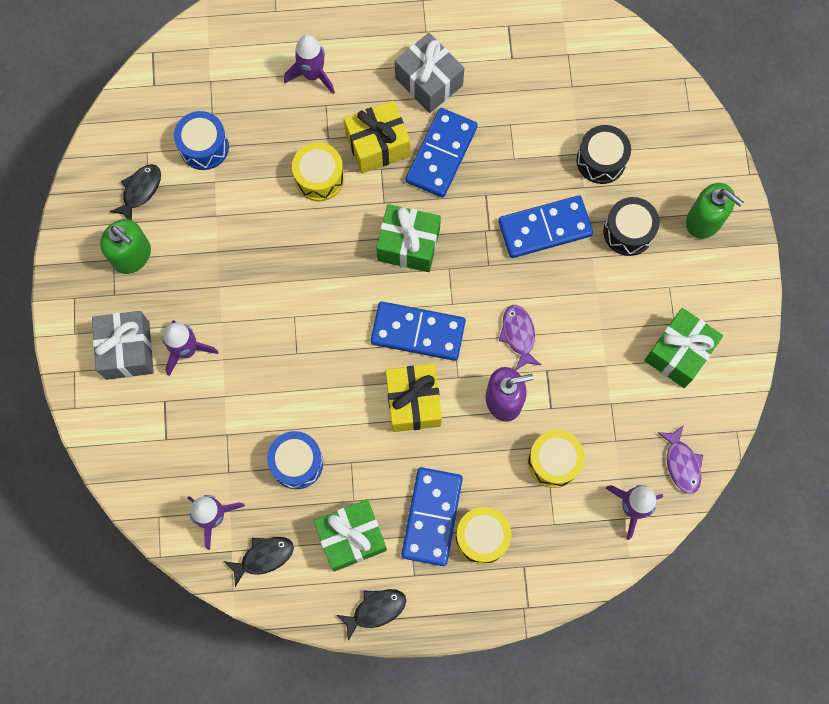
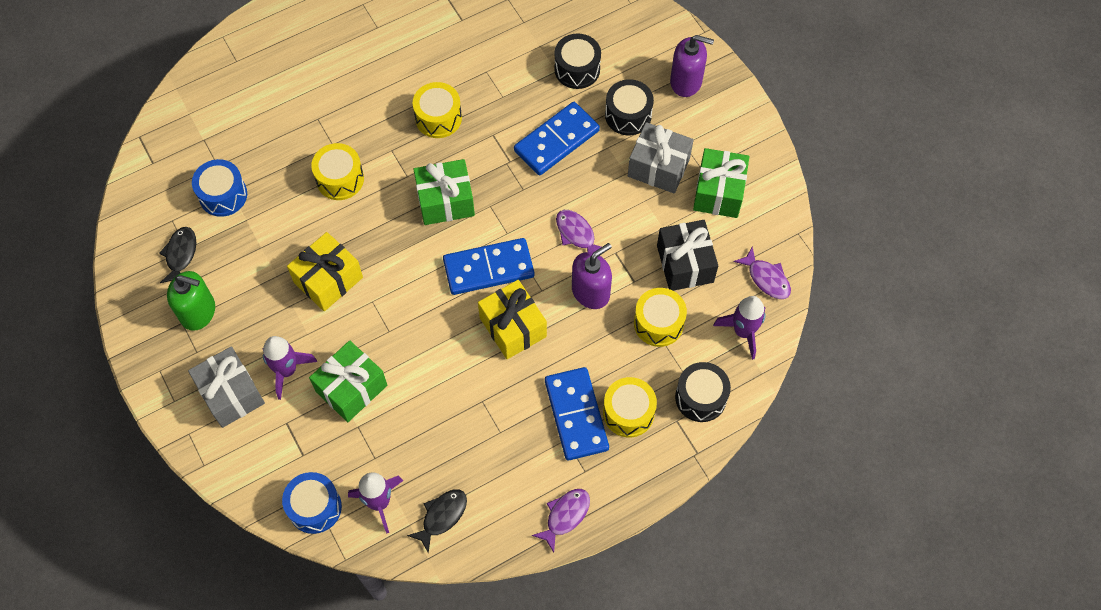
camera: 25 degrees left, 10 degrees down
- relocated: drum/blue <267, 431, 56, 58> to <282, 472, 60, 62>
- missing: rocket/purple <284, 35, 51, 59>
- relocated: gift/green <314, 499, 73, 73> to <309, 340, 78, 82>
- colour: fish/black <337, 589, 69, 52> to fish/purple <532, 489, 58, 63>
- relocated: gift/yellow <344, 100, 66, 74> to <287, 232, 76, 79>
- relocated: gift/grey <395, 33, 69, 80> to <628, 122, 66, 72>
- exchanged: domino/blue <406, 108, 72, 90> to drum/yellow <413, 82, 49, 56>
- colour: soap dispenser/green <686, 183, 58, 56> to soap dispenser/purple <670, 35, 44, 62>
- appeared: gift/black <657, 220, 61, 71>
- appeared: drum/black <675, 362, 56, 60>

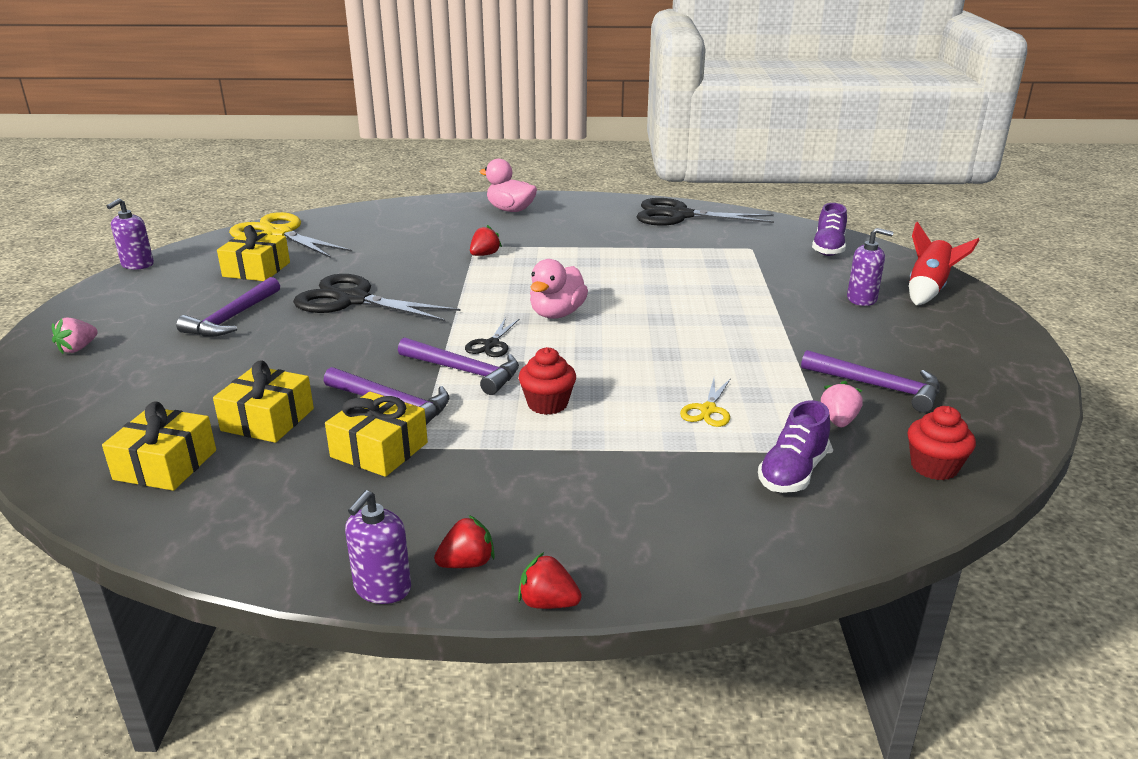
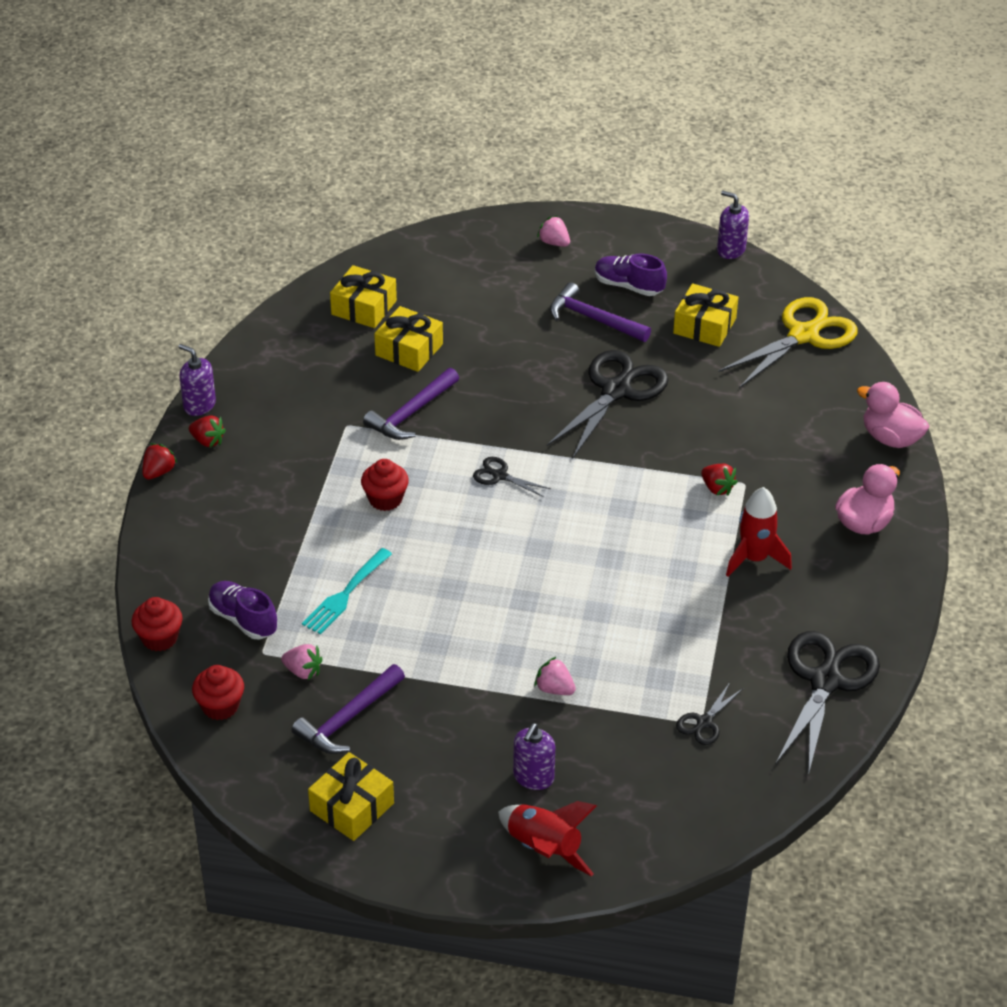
camera: 100 degrees right, 15 degrees up
- relocated: gift/yellow <325, 392, 103, 85> to <308, 752, 86, 89>
- missing: hammer/purple <398, 337, 121, 58>
- spun: strawberry/red <434, 515, 61, 53> = <189, 415, 37, 33> 45 degrees counterclockwise
- relocated: duck/pink <530, 259, 58, 60> to <857, 382, 72, 66>
- exchanged: scissors/yellow <680, 378, 51, 49> to fork/turquoise <302, 548, 90, 87>
- relocated: shoe/purple <812, 203, 35, 53> to <595, 253, 72, 43>
- appeared: cupcake/red <132, 597, 51, 54>
- appeared: strawberry/pink <534, 657, 42, 38>
- appeared: scissors/black <676, 682, 68, 63>
- appeared: rocket/red <726, 487, 66, 90>

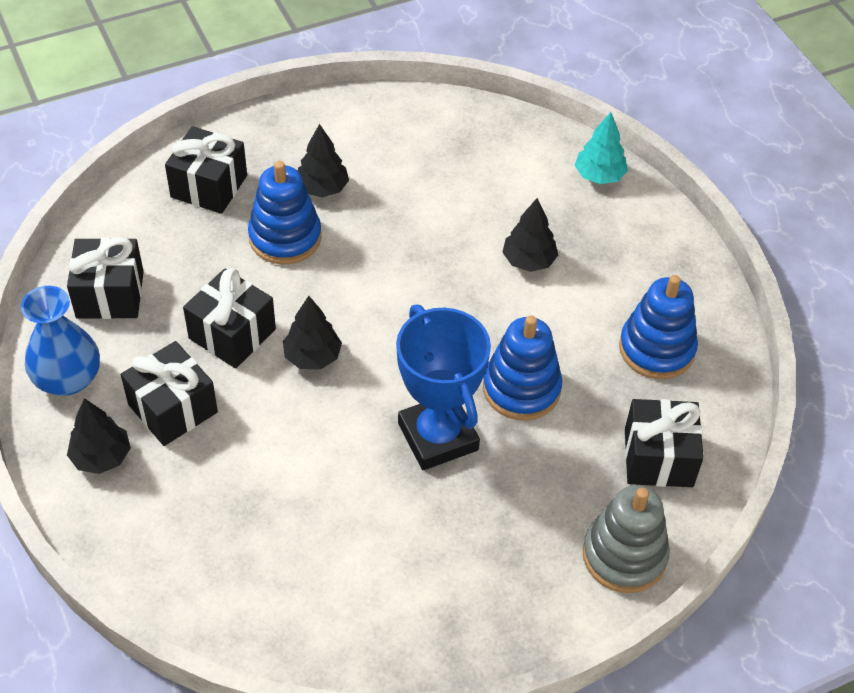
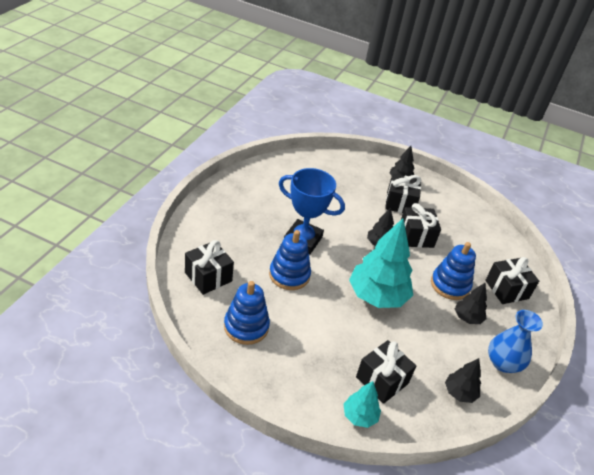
camera: 135 degrees right, 10 degrees down
- relocated: vase/blue <21, 286, 79, 110> to <488, 310, 55, 63>
- relocated: gift/black <67, 237, 77, 82> to <356, 340, 60, 64>
- relocated: tree/black <502, 198, 56, 74> to <445, 358, 36, 45>
- missing: stacking toy/grey <583, 485, 87, 108>
- appeared: tree/turquoise <349, 218, 64, 90>

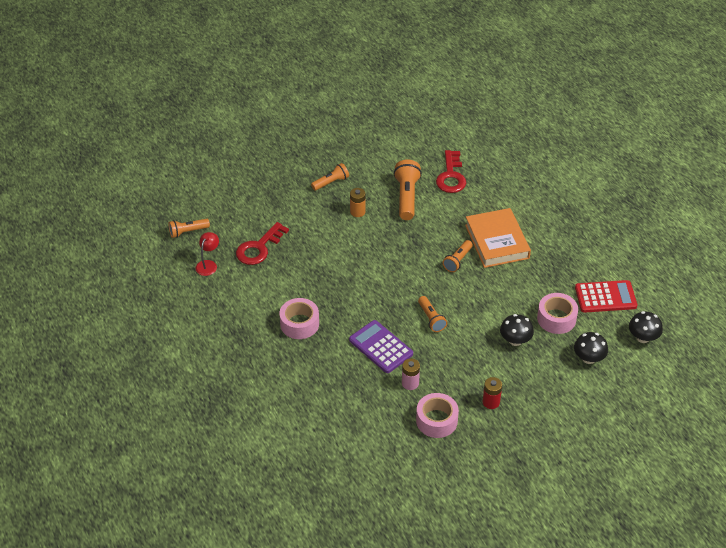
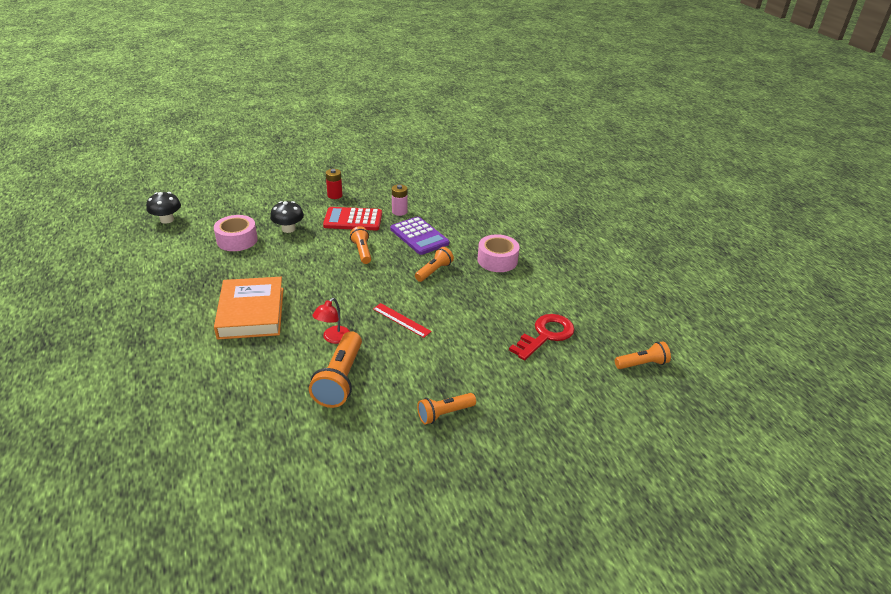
camera: 175 degrees left, 10 degrees down
- relocated: lamp/red <195, 232, 24, 44> to <312, 298, 38, 46>
- missing: battery/orange <350, 188, 16, 29>
- missing: tape/pink <416, 393, 43, 45>
- missing: key/red <436, 150, 30, 43>
- relocated: flashlight/orange <443, 240, 30, 32> to <415, 247, 39, 35>
- missing: mushroom/black <574, 332, 34, 32>
- relocated: calculator/red <575, 280, 62, 33> to <323, 207, 59, 23>
- appeared: ruler/red <373, 303, 59, 35>

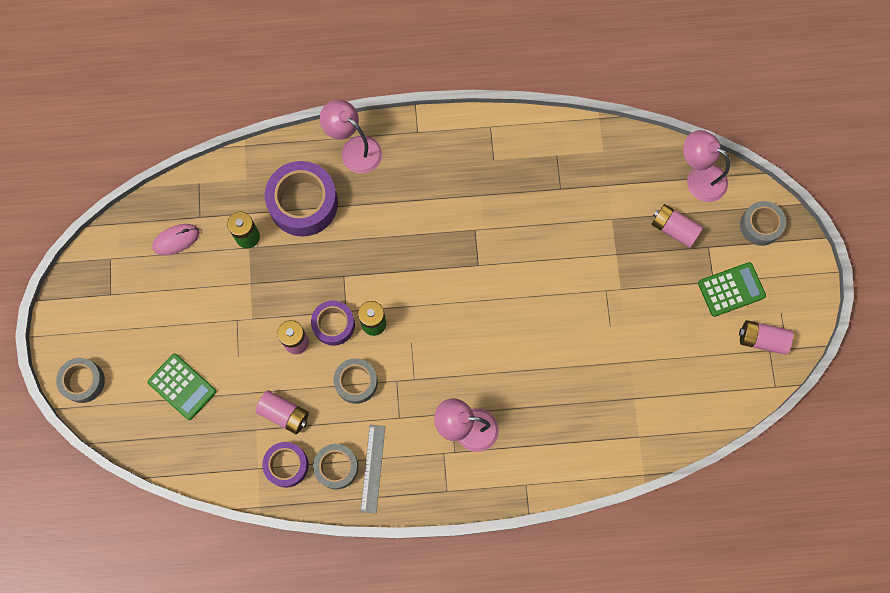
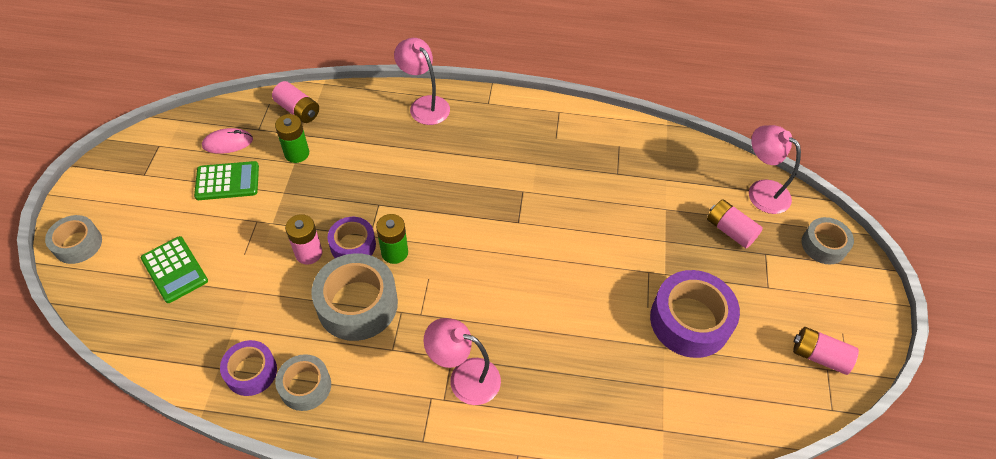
camera: 10 degrees right, 20 degrees down
- relocated: battery/pink <255, 390, 54, 44> to <272, 81, 47, 42>
- relocated: tape/purple <265, 161, 73, 76> to <650, 270, 90, 88>
- size: tape/grey <333, 358, 45, 46> = <311, 253, 87, 88> x1.68
- missing: ruler/grey <361, 425, 24, 89>
- relocated: calculator/green <698, 262, 68, 55> to <194, 161, 65, 39>

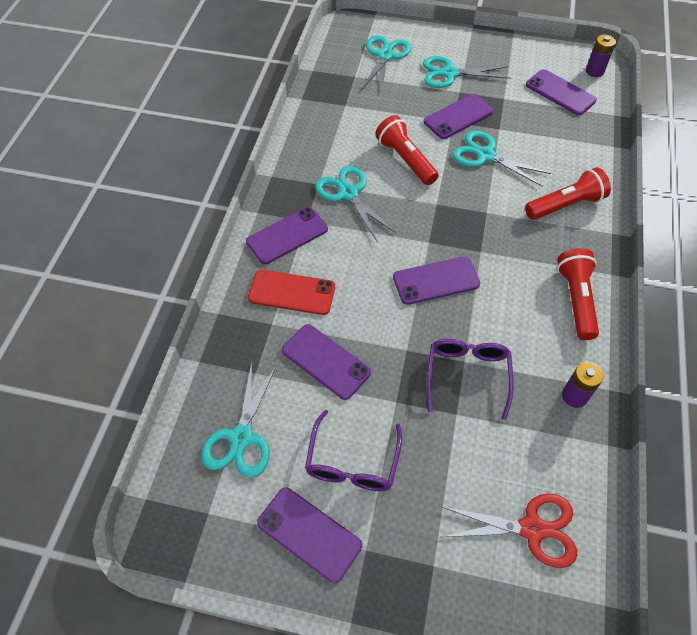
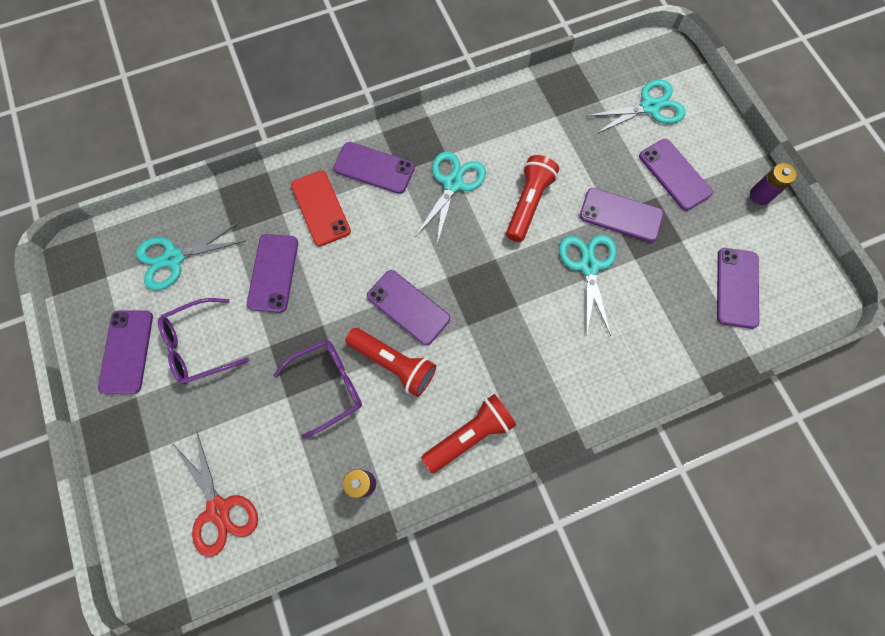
camera: 55 degrees right, 15 degrees up
- exchanged: scissors/turquoise <423, 56, 88, 32> to phone/purple <639, 139, 74, 72>
- relocated: flashlight/red <525, 167, 86, 53> to <345, 328, 91, 69>
- relocated: battery/purple <586, 34, 30, 43> to <750, 163, 47, 42>

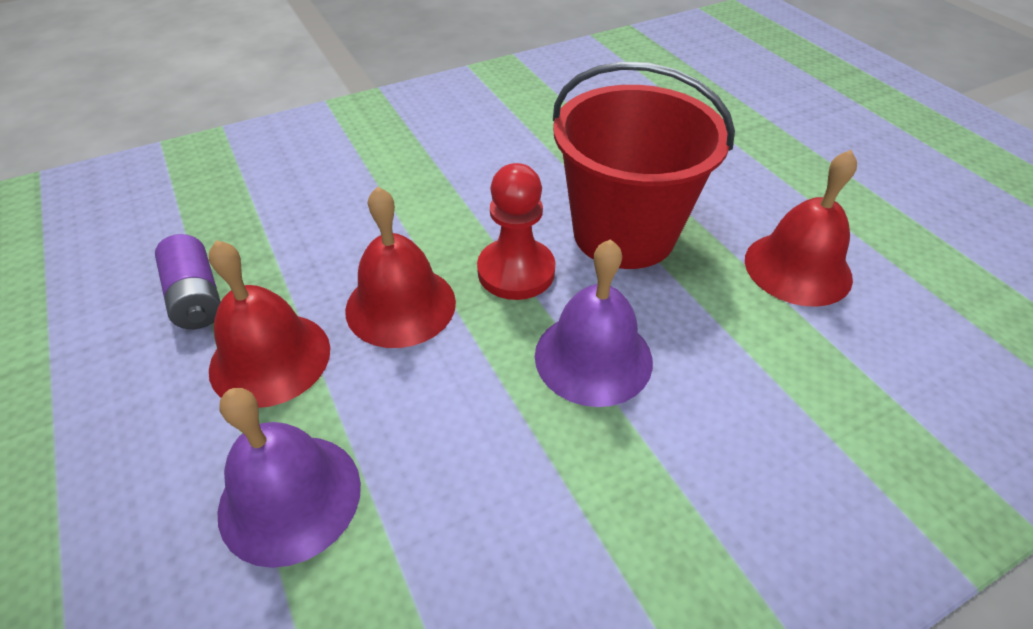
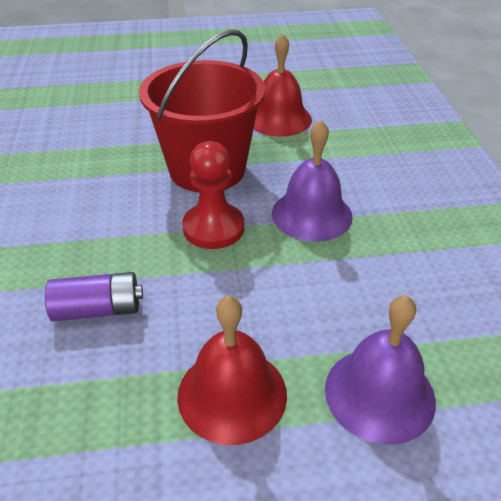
camera: 70 degrees left, 5 degrees down
- relocated: battery/purple <155, 234, 66, 95> to <45, 272, 98, 49>
- missing: bell/red <345, 186, 111, 162>

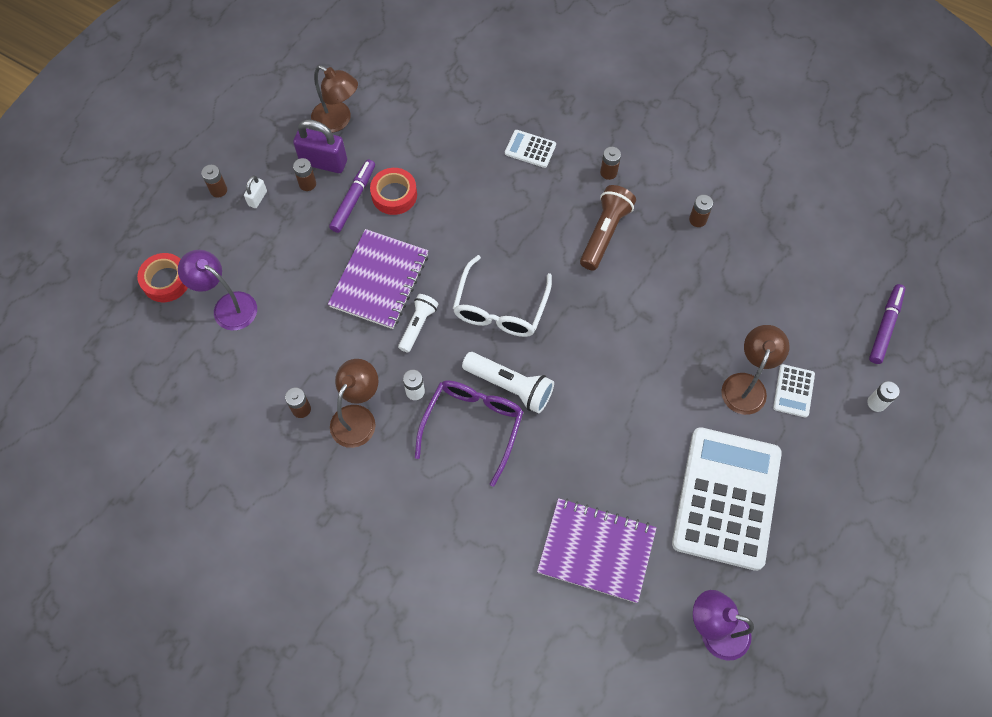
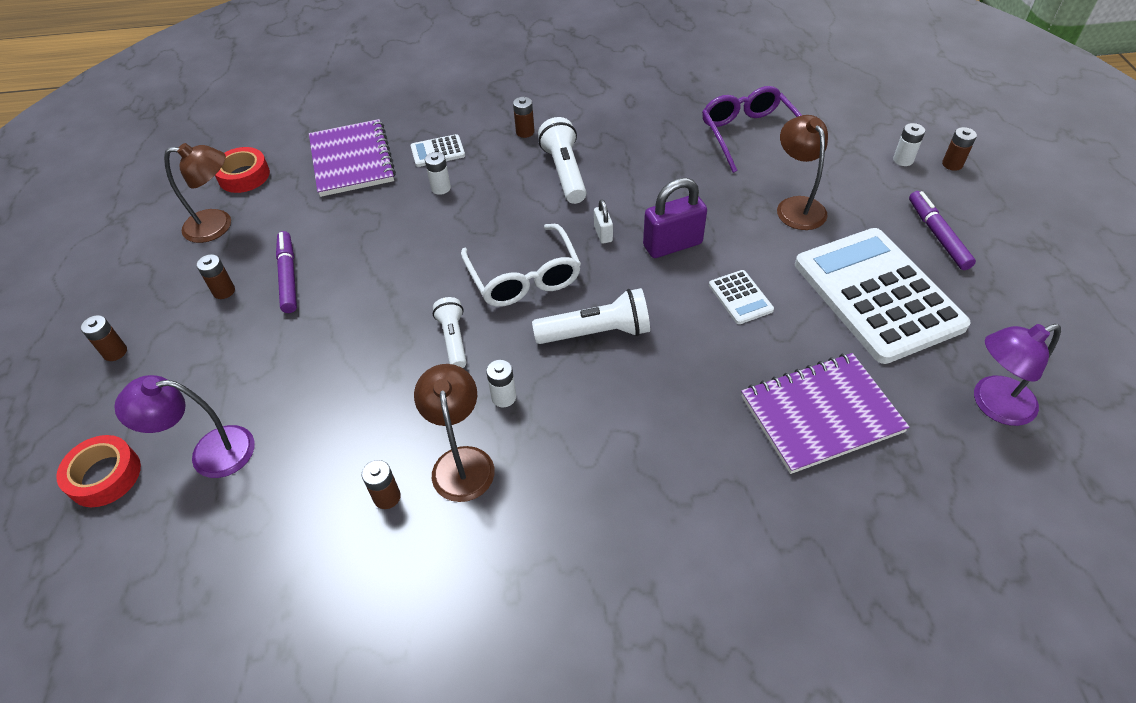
camera: 35 degrees left, 15 degrees down
- relocated: padlock/white <244, 176, 23, 32> to <594, 200, 19, 44>
- relocated: padlock/purple <293, 120, 54, 53> to <643, 178, 64, 80>
- relocated: notebook/purple <328, 229, 100, 100> to <309, 119, 87, 78>
- relocated: tape/red <370, 168, 47, 47> to <215, 147, 55, 46>
- relocated: glasses/purple <415, 380, 108, 107> to <702, 86, 100, 87>
- colour: flashlight/brown <580, 185, 56, 85> to flashlight/white <538, 117, 49, 87>
- relocated: battery/brown <689, 195, 24, 32> to <942, 127, 35, 44>
- relocated: calculator/white <773, 364, 42, 54> to <709, 270, 65, 54>
- relocated: marker/purple <869, 284, 36, 80> to <909, 191, 67, 79>
- appeared: battery/white <425, 152, 26, 43>

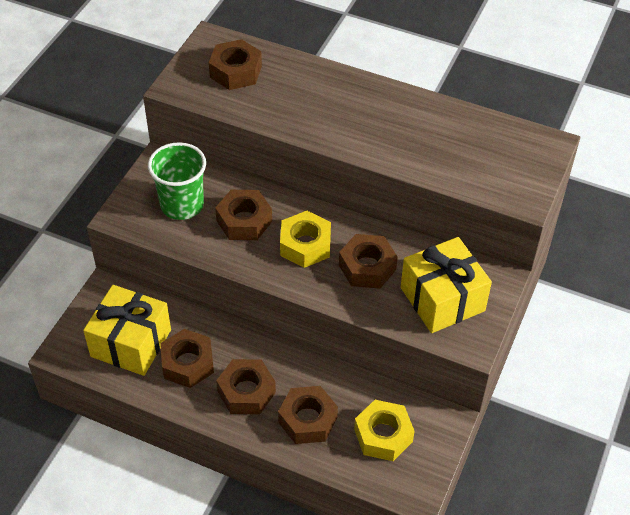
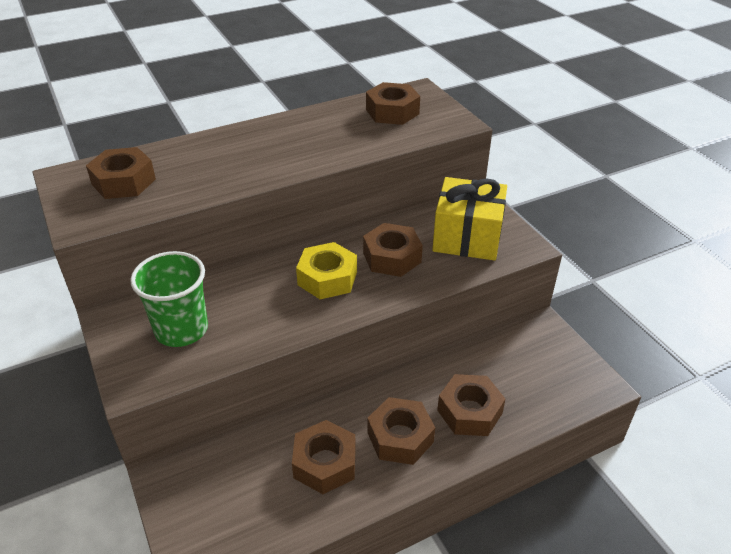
camera: 50 degrees left, 10 degrees down
- missing: gift/yellow <83, 285, 88, 91>
- relocated: nut/brown <215, 190, 57, 50> to <366, 82, 54, 43>
- missing: nut/yellow <354, 400, 61, 61>

